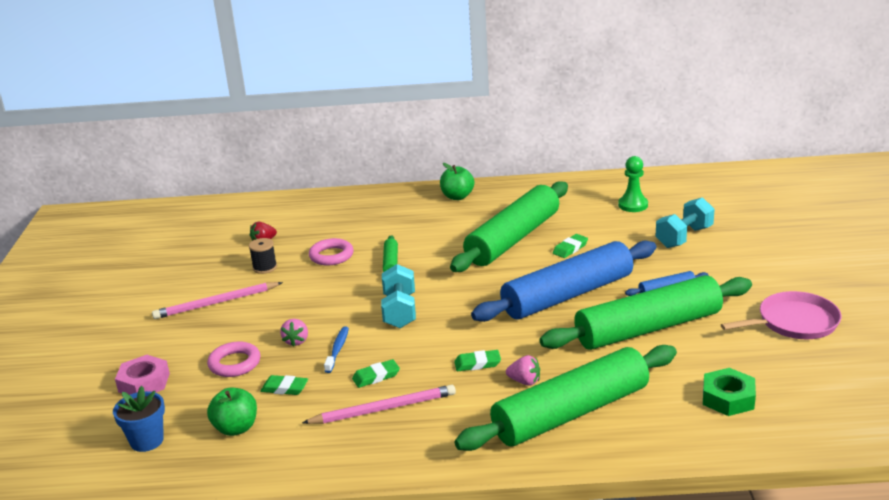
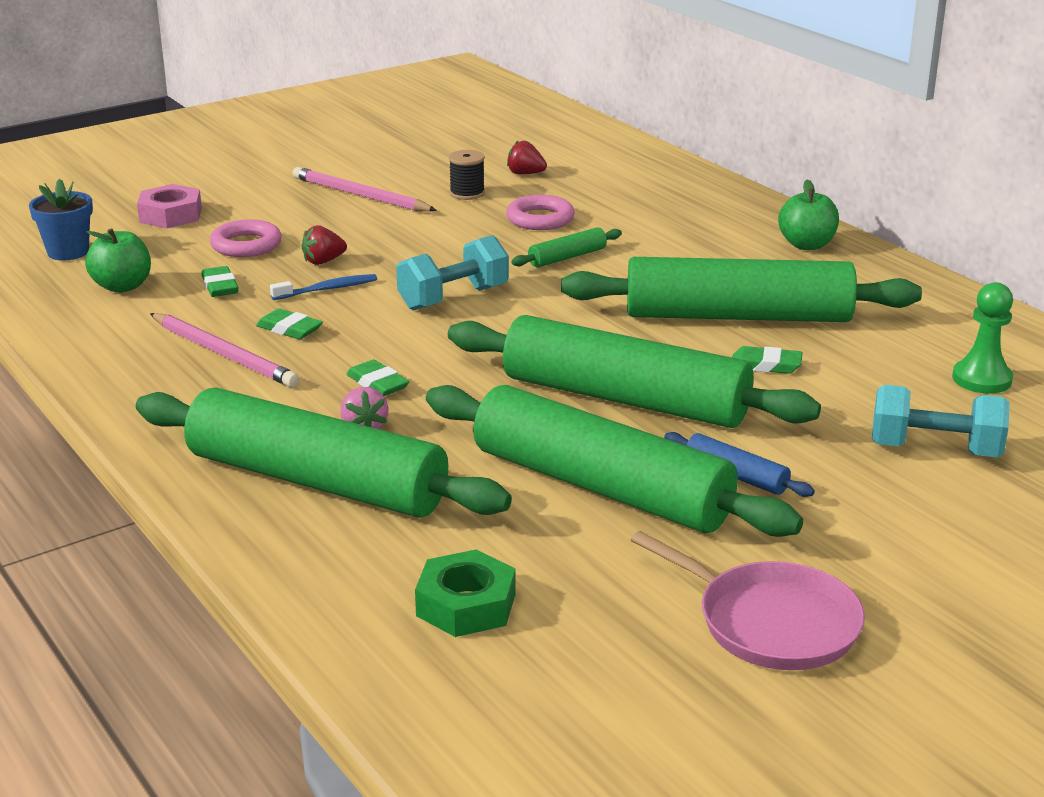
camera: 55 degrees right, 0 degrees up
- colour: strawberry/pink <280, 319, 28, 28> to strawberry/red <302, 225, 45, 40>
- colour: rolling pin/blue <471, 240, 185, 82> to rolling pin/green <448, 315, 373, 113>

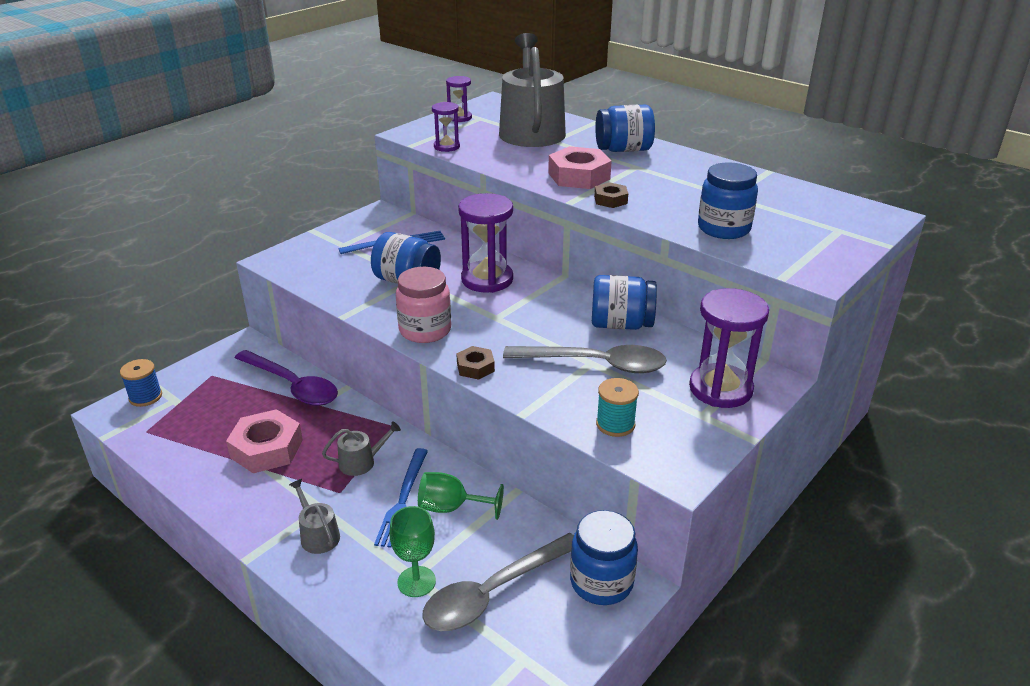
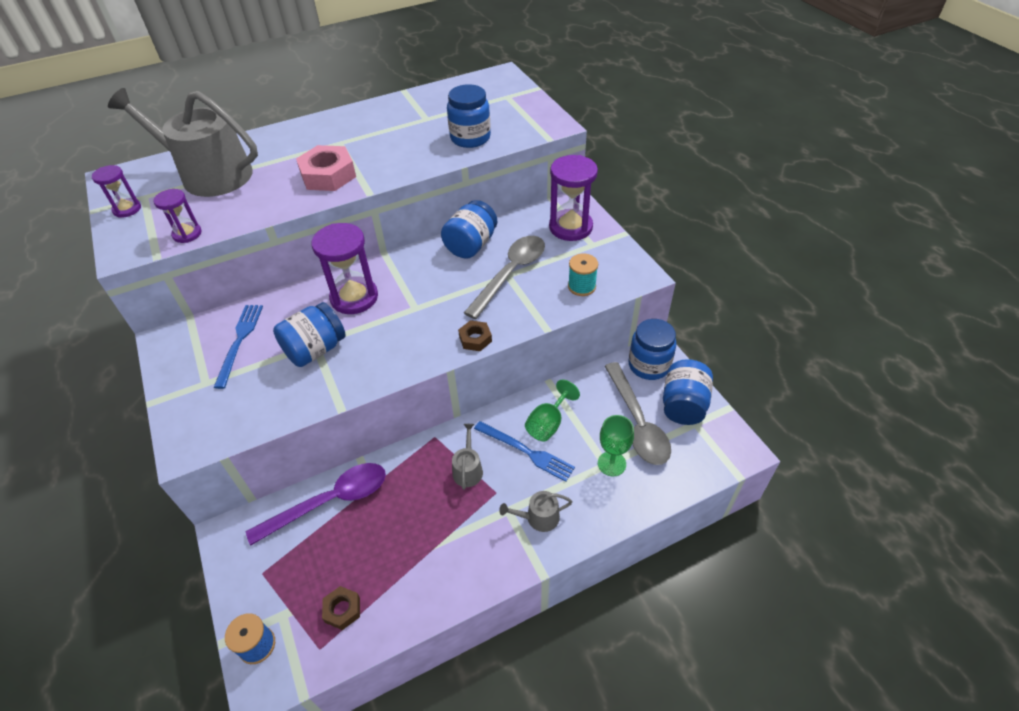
camera: 65 degrees left, 15 degrees up
- missing: nut/pink <226, 409, 77, 64>
- missing: jar/pink <396, 267, 55, 76>
- relocated: nut/brown <594, 182, 34, 26> to <322, 586, 38, 44>
- relocated: jar/blue <595, 105, 60, 47> to <663, 359, 50, 66>

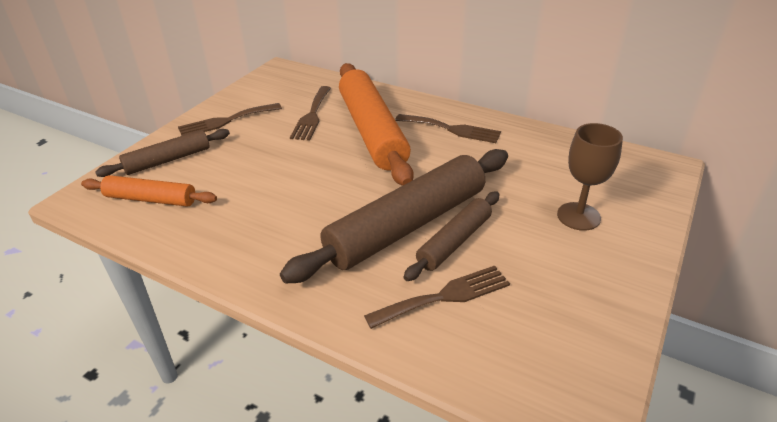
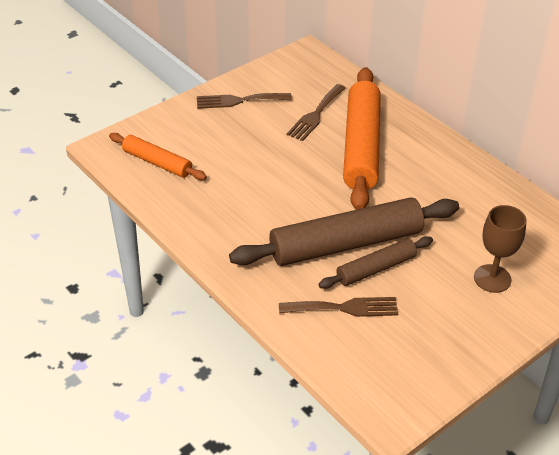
camera: 20 degrees right, 5 degrees up
- missing: rolling pin/brown <95, 129, 135, 48>
- missing: fork/brown <395, 114, 106, 29>

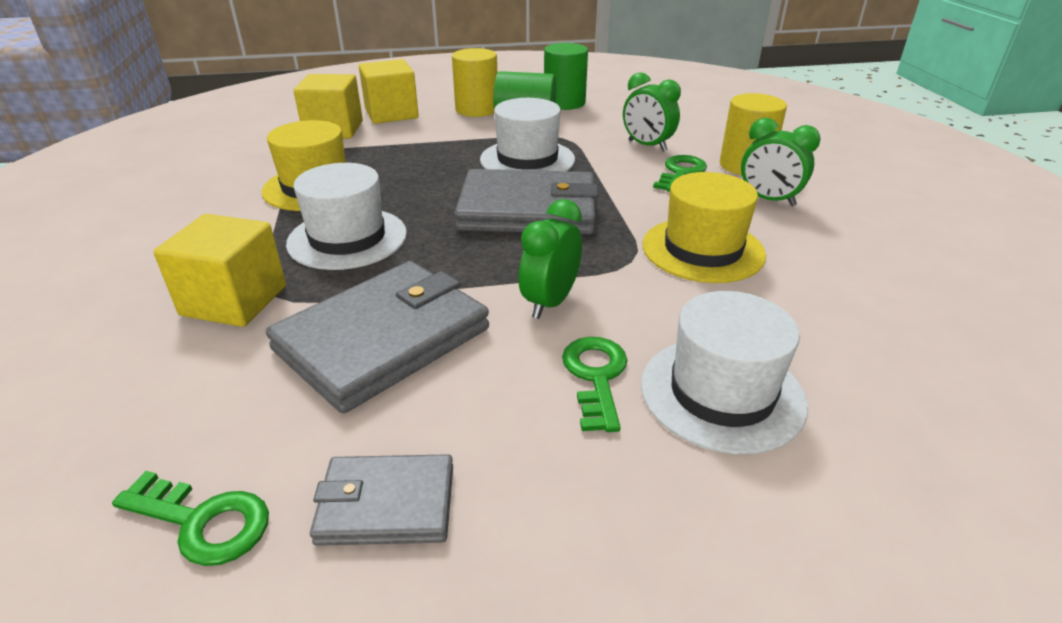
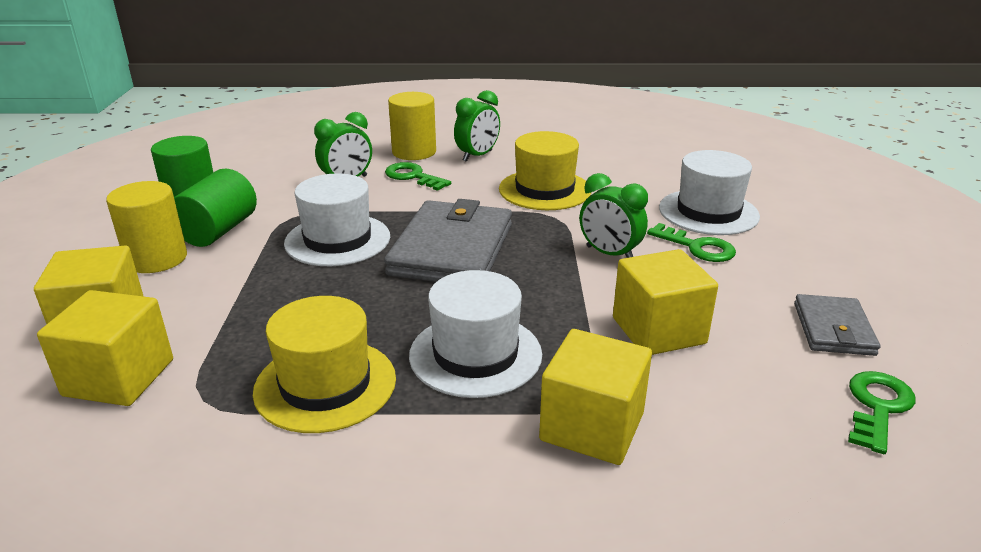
camera: 80 degrees left, 5 degrees down
- exchanged: wallet/grey <266, 261, 223, 153> to cube/yellow <613, 249, 105, 106>
- spun: key/green <562, 337, 65, 95> = <647, 223, 89, 39> 150 degrees counterclockwise

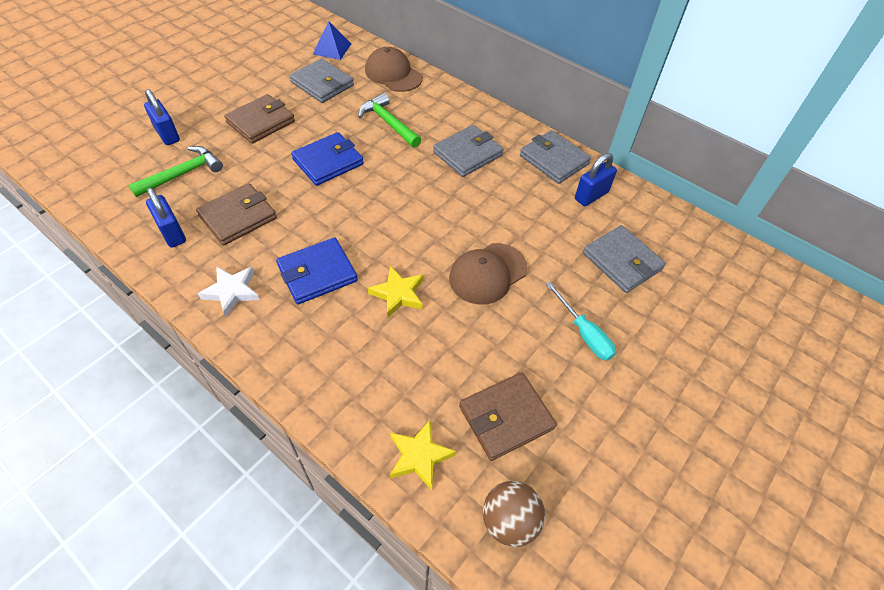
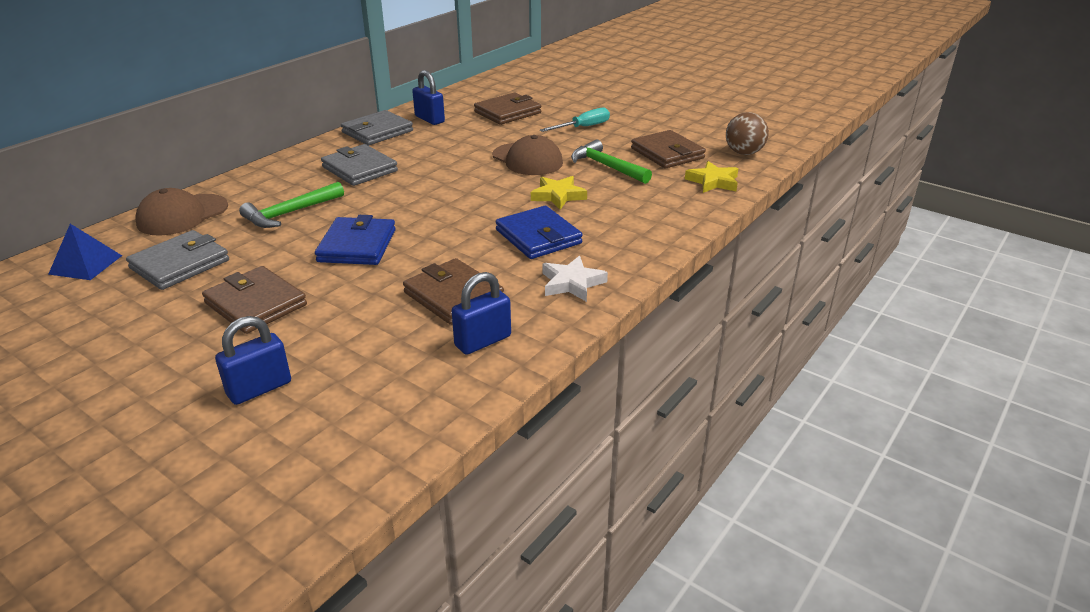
camera: 90 degrees left, 20 degrees down
- relocated: hammer/green <128, 146, 95, 51> to <571, 139, 81, 45>
- spun: wallet/blue <291, 132, 73, 54> = <315, 215, 81, 50> 45 degrees clockwise
- colour: wallet/grey <583, 225, 83, 68> to wallet/brown <474, 93, 67, 32>

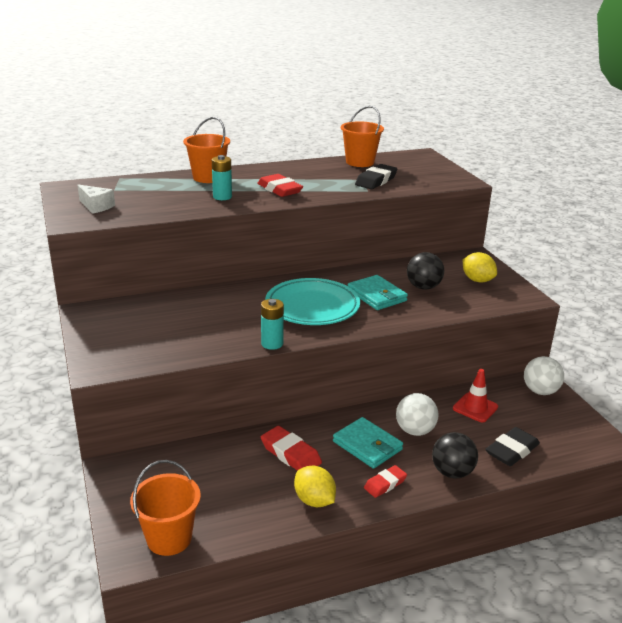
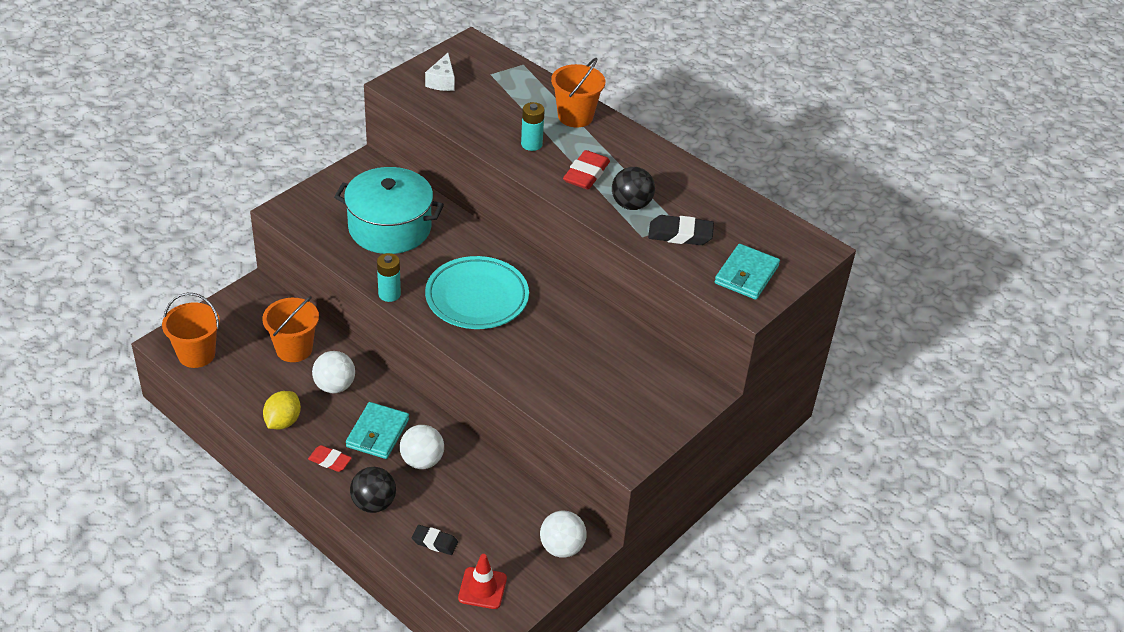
camera: 60 degrees right, 15 degrees up
- exchanged: eraser/red <261, 426, 61, 45> to ball/white <312, 351, 43, 42>
- relocated: bucket/orange <341, 106, 43, 61> to <262, 296, 57, 66>
- relocated: wallet/turquoise <348, 275, 60, 35> to <715, 244, 65, 56>
- relocated: ball/black <407, 252, 37, 38> to <612, 167, 43, 43>
- relocated: traffic cone/red <453, 369, 45, 53> to <458, 554, 49, 55>
- missing: lemon/yellow <463, 252, 34, 31>
- size: eraser/black <485, 427, 55, 39> = <412, 525, 46, 30> x0.65
- appeared: pot/turquoise <334, 167, 110, 87>

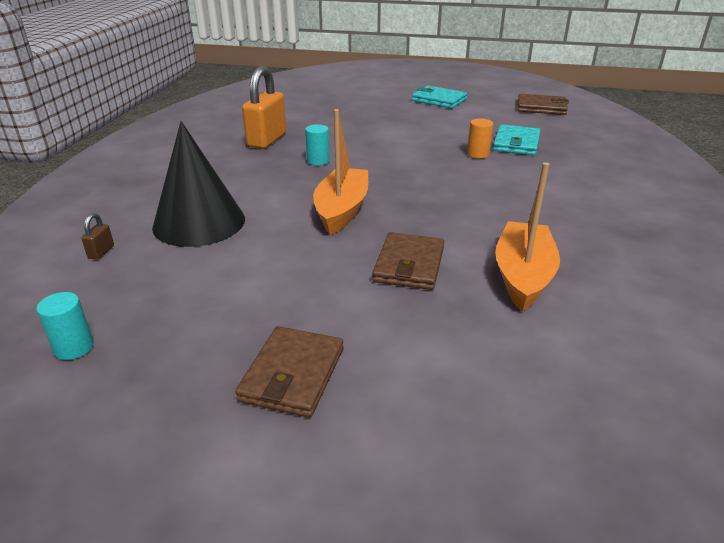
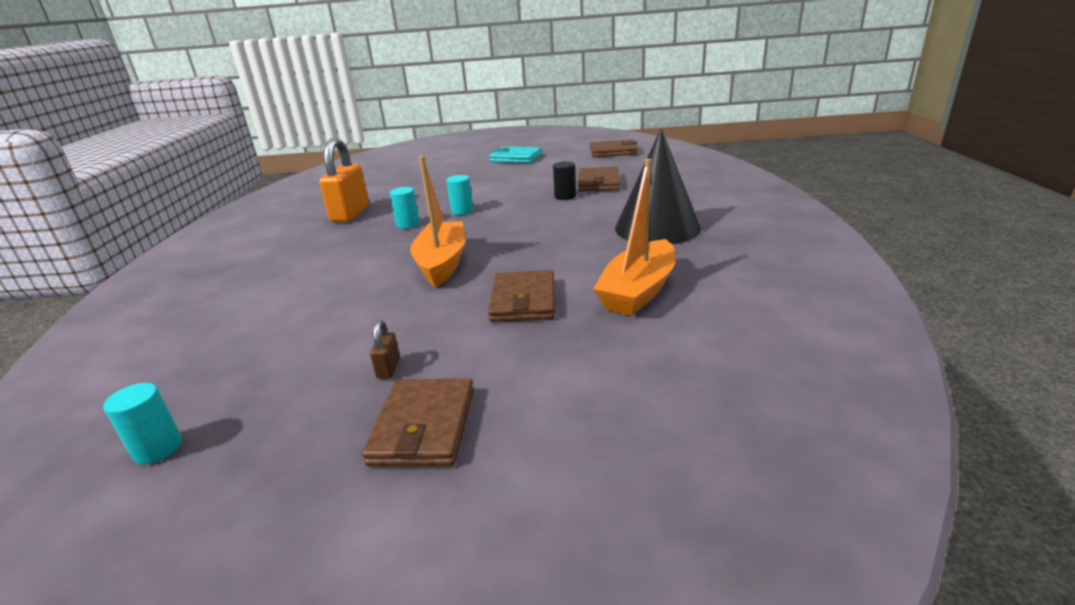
camera: 10 degrees left, 5 degrees down
- relocated: padlock/brown <81, 213, 33, 46> to <370, 320, 30, 59>
- relocated: cone/black <152, 121, 93, 126> to <615, 128, 86, 116>
- colour: cylinder/orange <467, 118, 26, 41> to cylinder/black <553, 161, 23, 39>
- colour: wallet/turquoise <493, 124, 47, 31> to wallet/brown <578, 167, 42, 24>
- spun: boat/orange <495, 162, 65, 150> = <593, 159, 83, 157> 150 degrees counterclockwise
- appeared: cylinder/turquoise <446, 175, 27, 40>

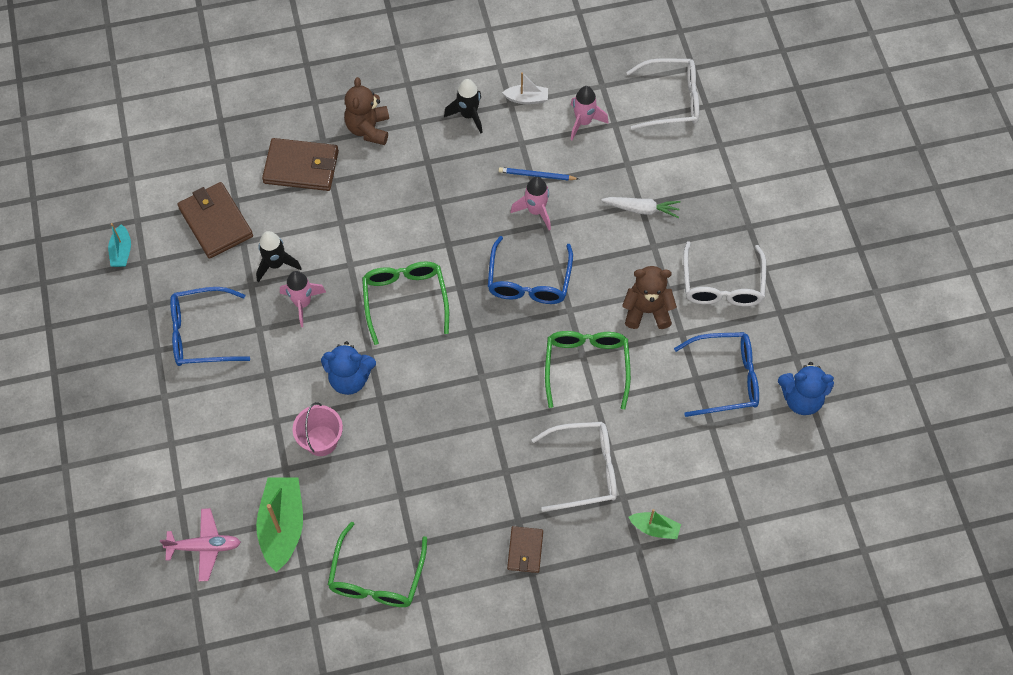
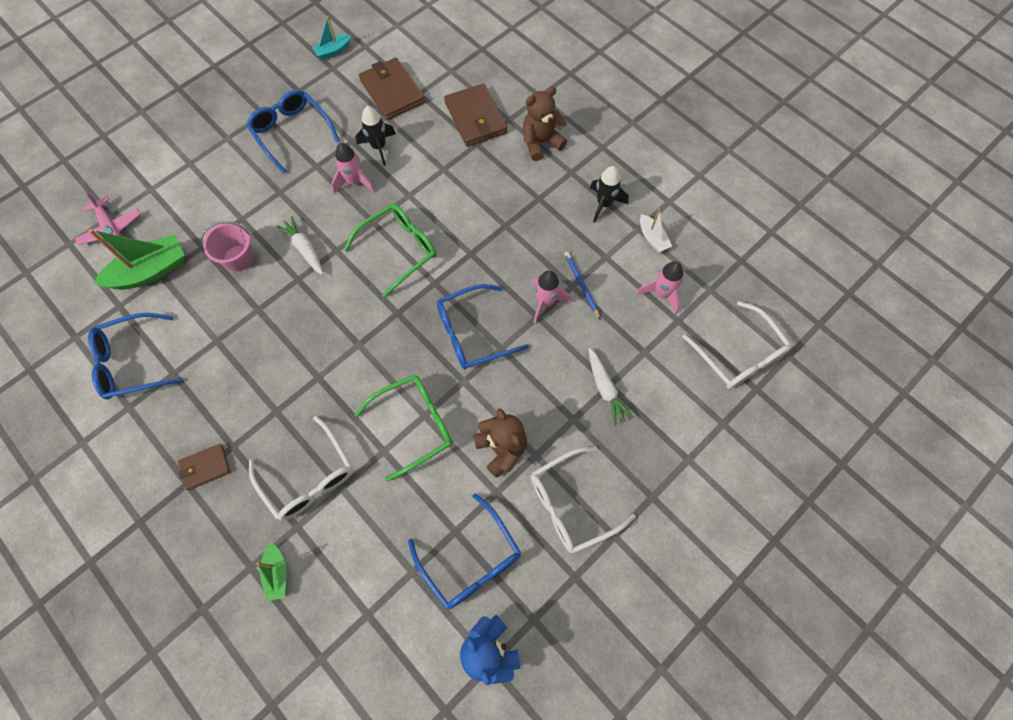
camera: 60 degrees right, 5 degrees up
- spun: wallet/brown <177, 182, 76, 77> = <359, 58, 66, 62> 60 degrees counterclockwise
- exchanged: teddy bear/blue <321, 341, 55, 54> to carrot/white <276, 216, 47, 59>
- colour: glasses/green <328, 522, 99, 85> to glasses/blue <88, 313, 95, 87>

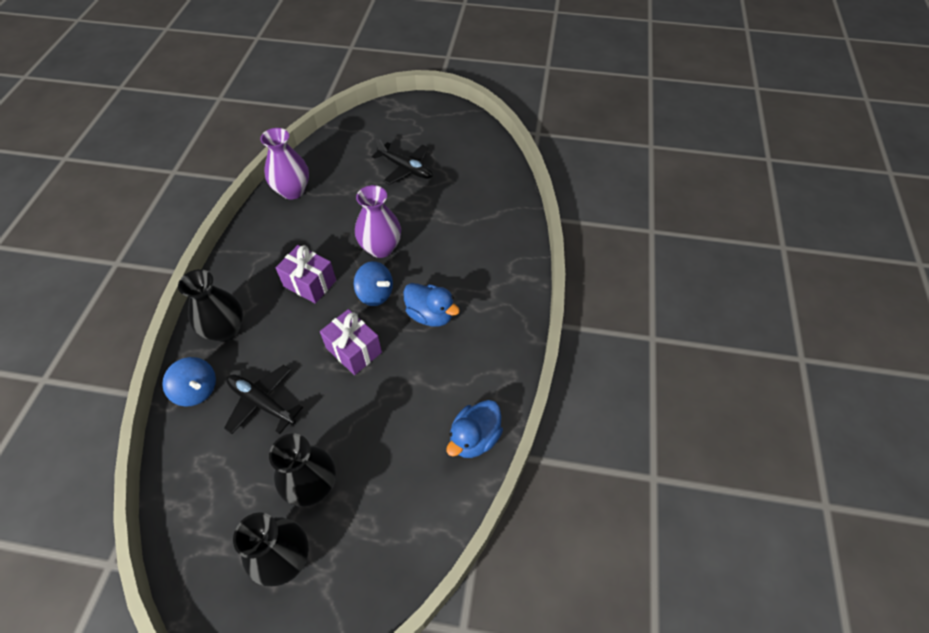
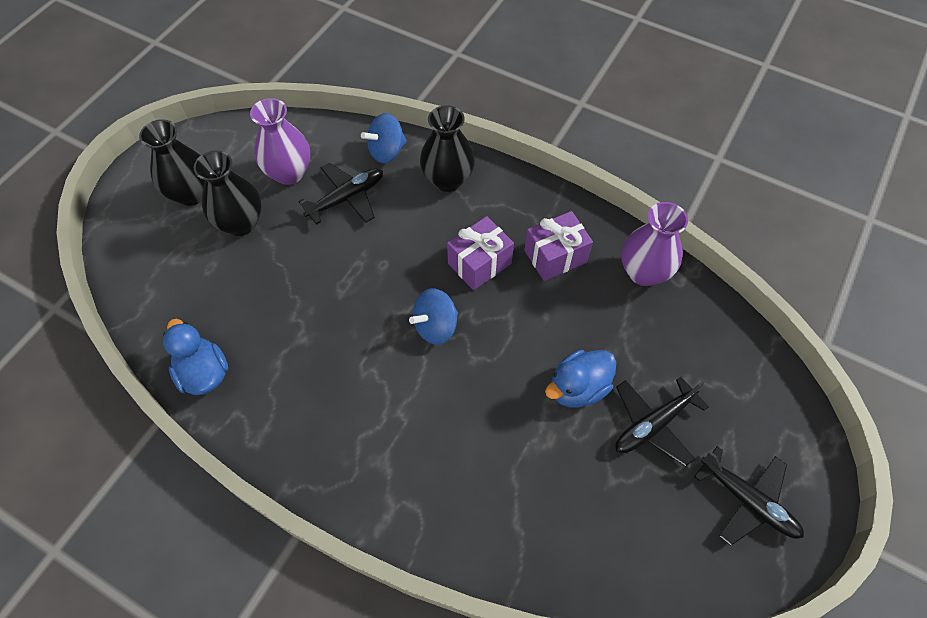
camera: 110 degrees right, 5 degrees up
- relocated: gift/purple <320, 309, 62, 66> to <524, 211, 69, 70>
- relocated: vase/purple <355, 185, 46, 73> to <250, 98, 60, 87>
- relocated: duck/blue <403, 283, 57, 44> to <545, 350, 72, 58>
- appeared: plane/black <694, 446, 110, 100>

